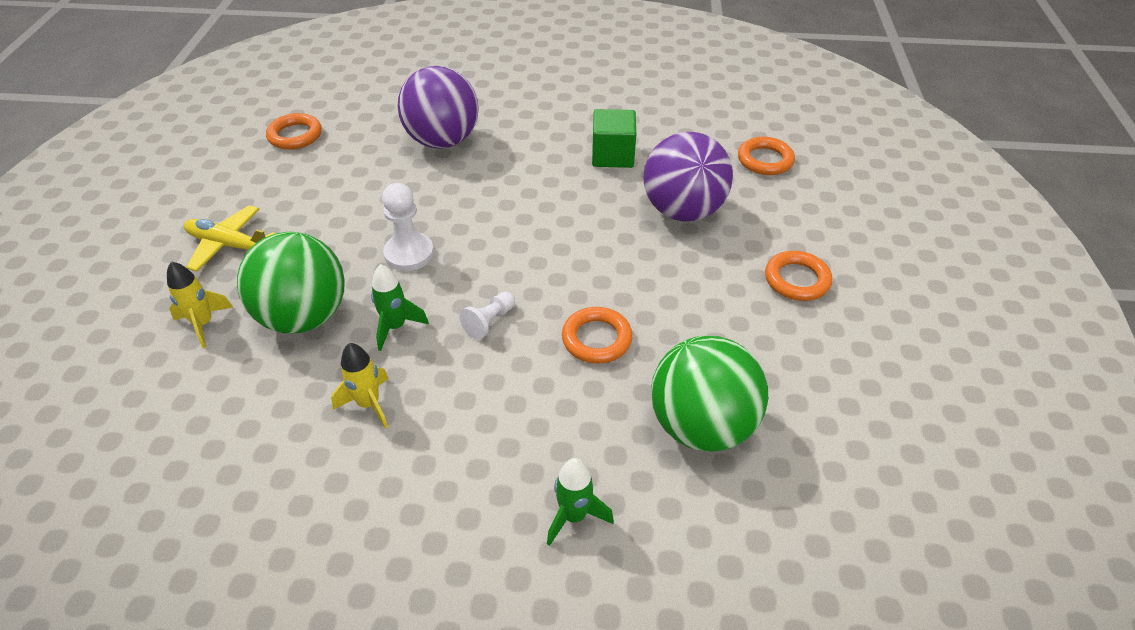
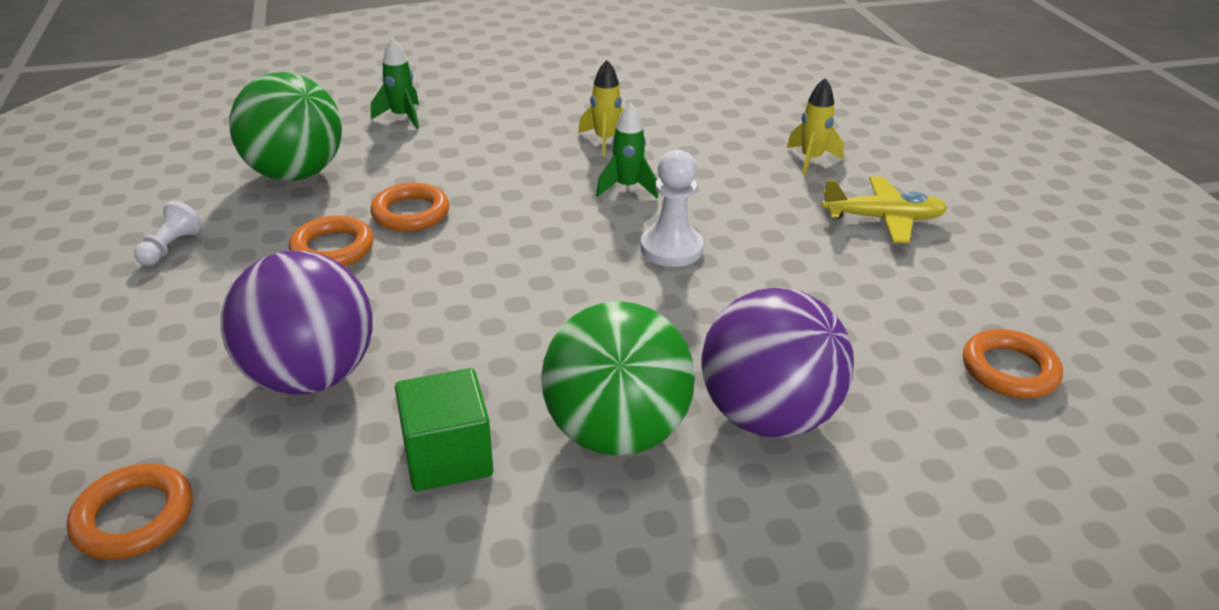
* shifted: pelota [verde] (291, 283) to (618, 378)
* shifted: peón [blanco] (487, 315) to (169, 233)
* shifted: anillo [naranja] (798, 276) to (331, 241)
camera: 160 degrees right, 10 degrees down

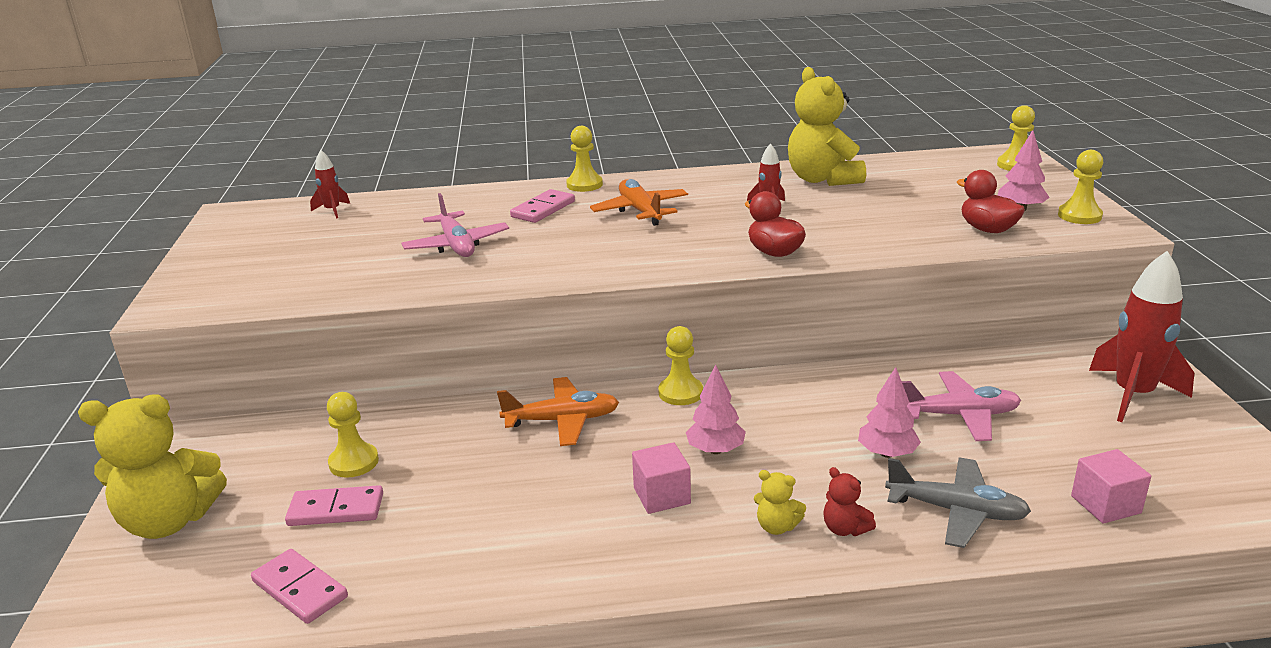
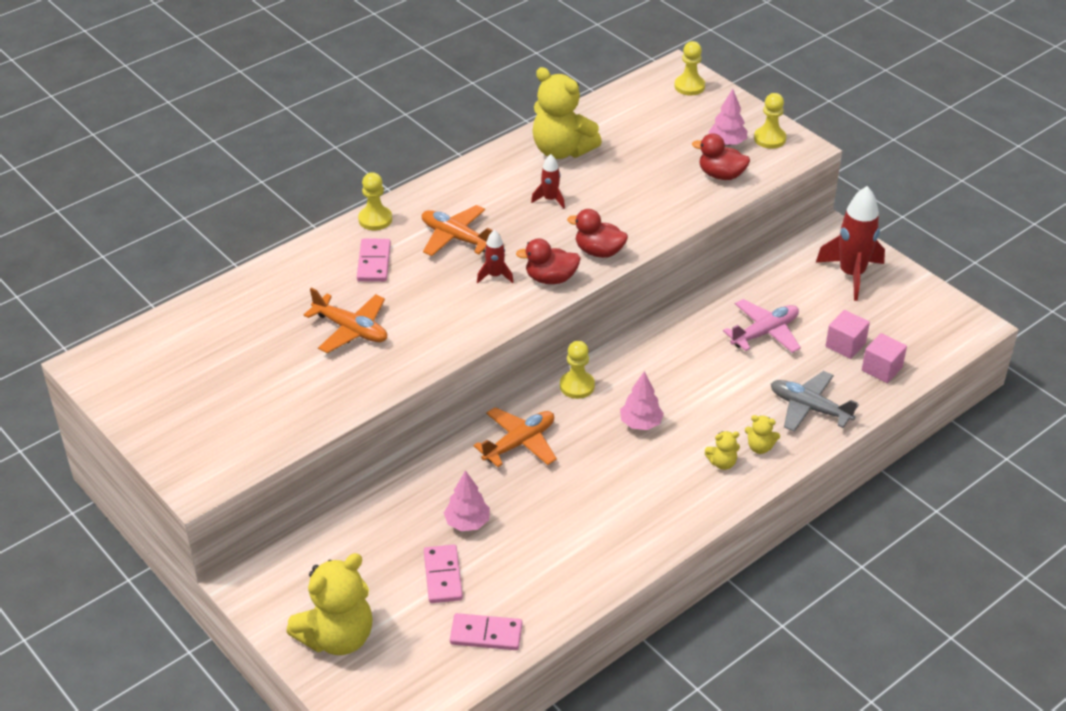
* gone: peón [amarillo] (353, 435)
* new: pato [rojo] (548, 261)
* shifted: cohete [rojo] (330, 184) to (495, 256)
* shifted: cubo [rosa] (661, 478) to (848, 334)
* shifted: árbol [rosa] (889, 412) to (467, 500)
* repainted: avión [rosa] (455, 225) to avión [naranja] (345, 320)
* repainted: osito [rojo] (849, 501) to osito [amarillo] (762, 434)
* rotated: ficha de dominó [rosa] (334, 505) = (443, 574) 60 degrees counterclockwise
* rotated: avión [gris] (958, 502) = (815, 401) 135 degrees counterclockwise
camera: 35 degrees left, 15 degrees up

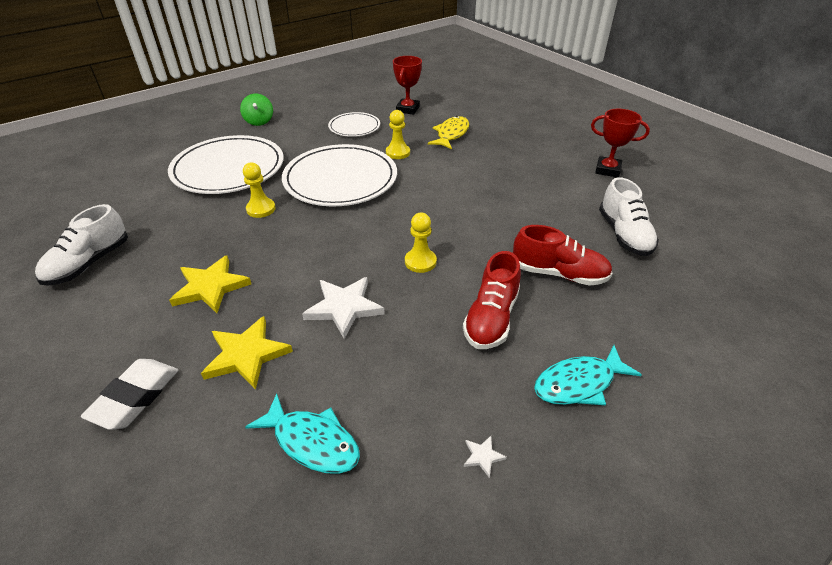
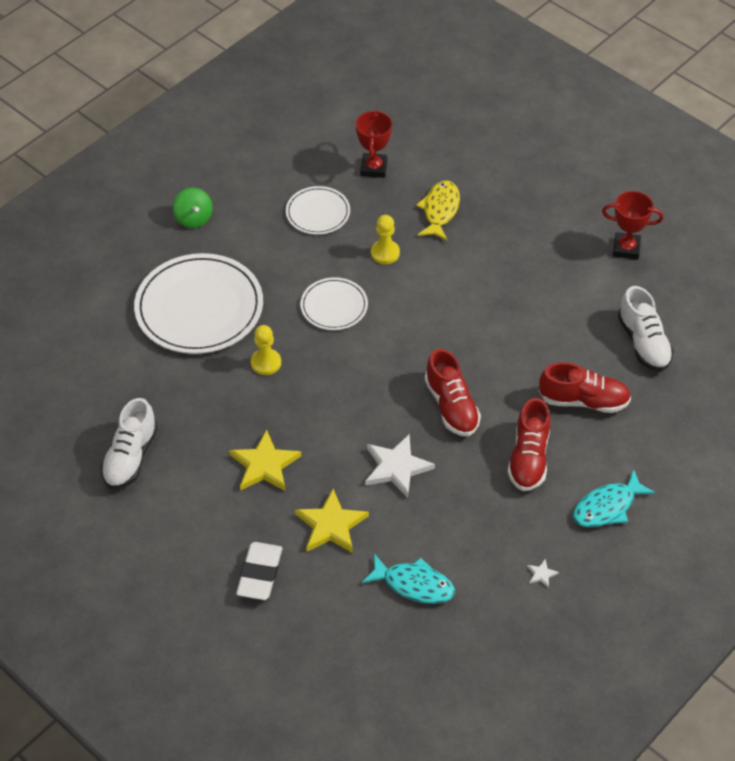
* swapped: peón [amarillo] (421, 243) to zapato [rojo] (453, 392)
* scaled: plato [blanco] (339, 175) = (334, 303) x0.53
camera: 10 degrees left, 10 degrees up

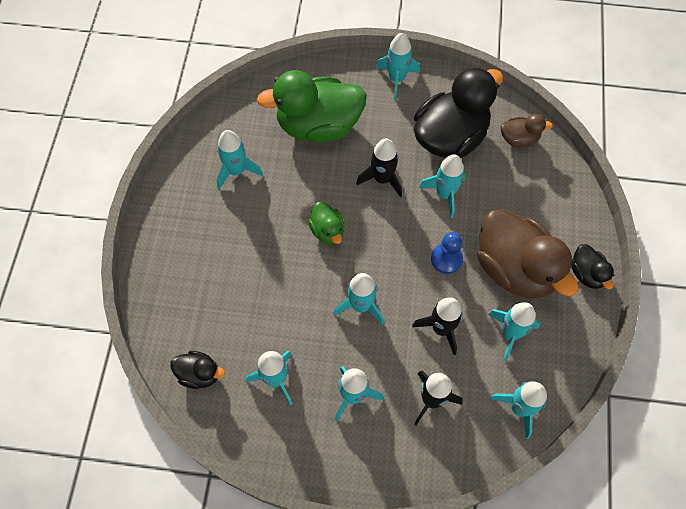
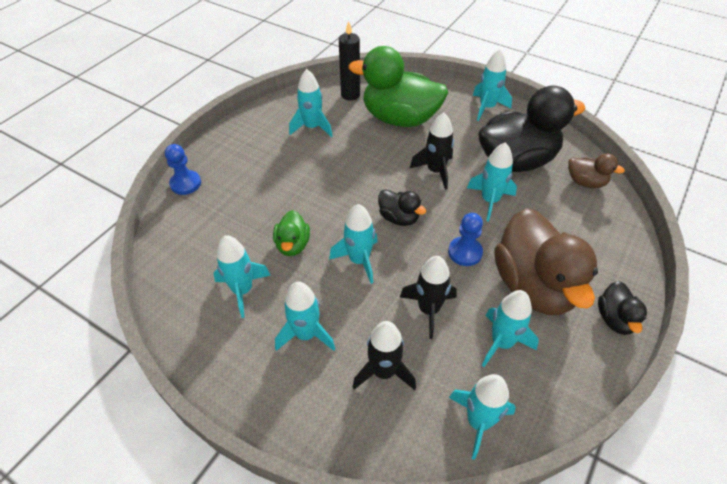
* new: peón [azul] (183, 169)
* new: vela [negro] (349, 61)
* shifted: pato [negro] (197, 370) to (402, 207)
* shifted: pato [verde] (326, 223) to (291, 233)
camera: 25 degrees right, 15 degrees down

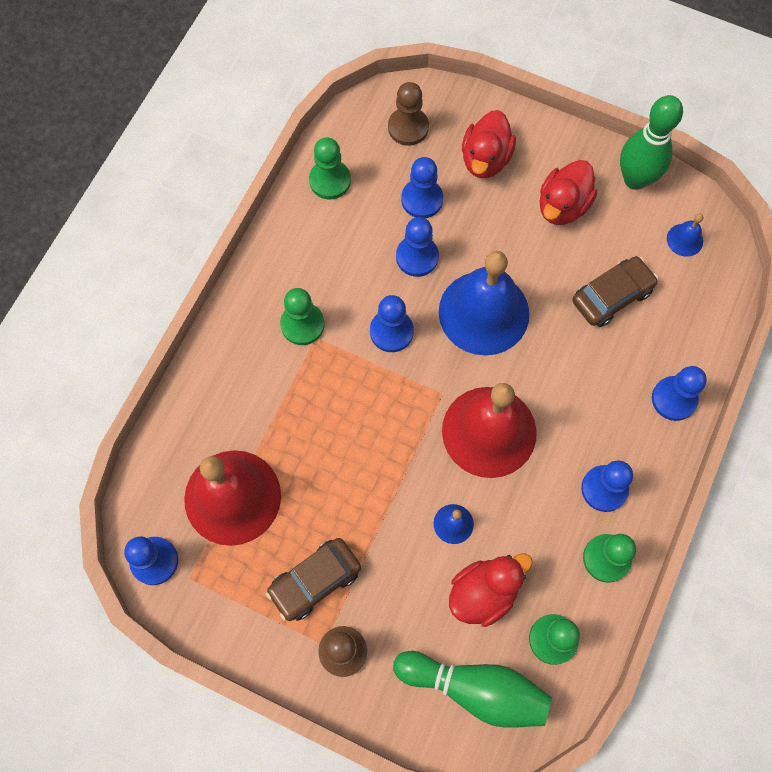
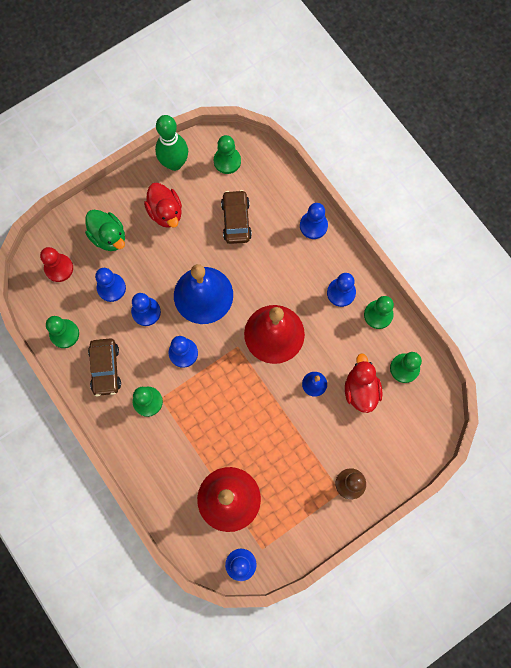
* gone: bolo [verde] (472, 689)
* shifted: coche [marrón] (313, 579) to (104, 367)
* swapped: campana [azul] (685, 235) to peón [verde] (227, 154)
* repainted: peón [marrón] (408, 114) to peón [rojo] (56, 264)
* repainted: pato [rojo] (489, 144) to pato [verde] (105, 230)
camera: 60 degrees left, 5 degrees up

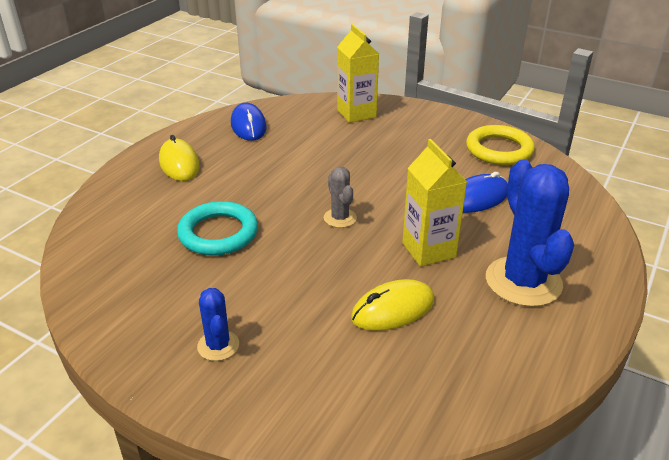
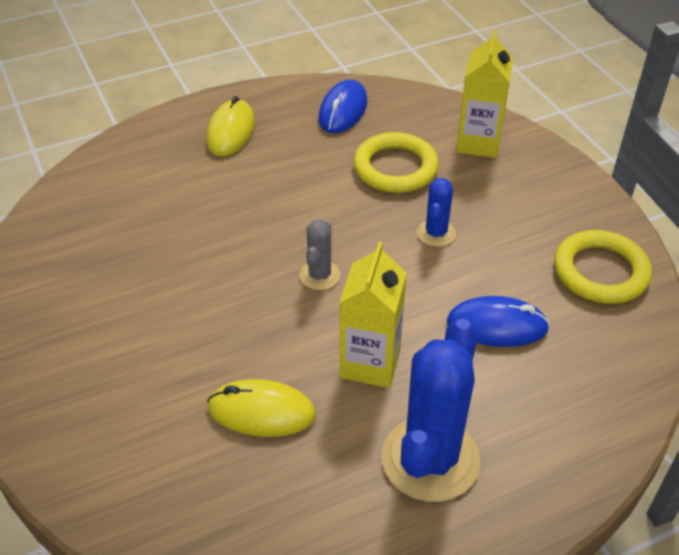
* gone: anillo [turquesa] (217, 228)
* new: anillo [amarillo] (396, 162)
* shifted: cactus [azul] (218, 324) to (436, 212)
camera: 35 degrees right, 10 degrees up

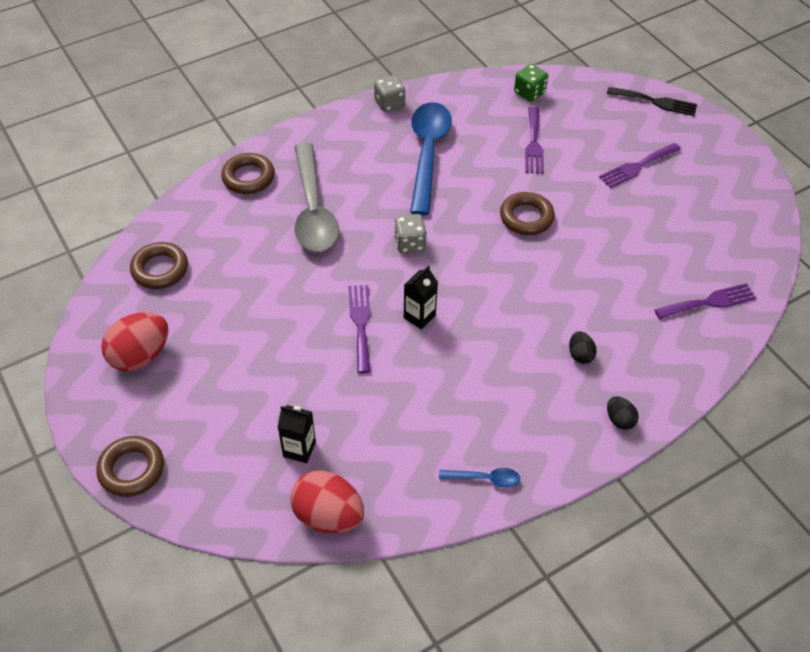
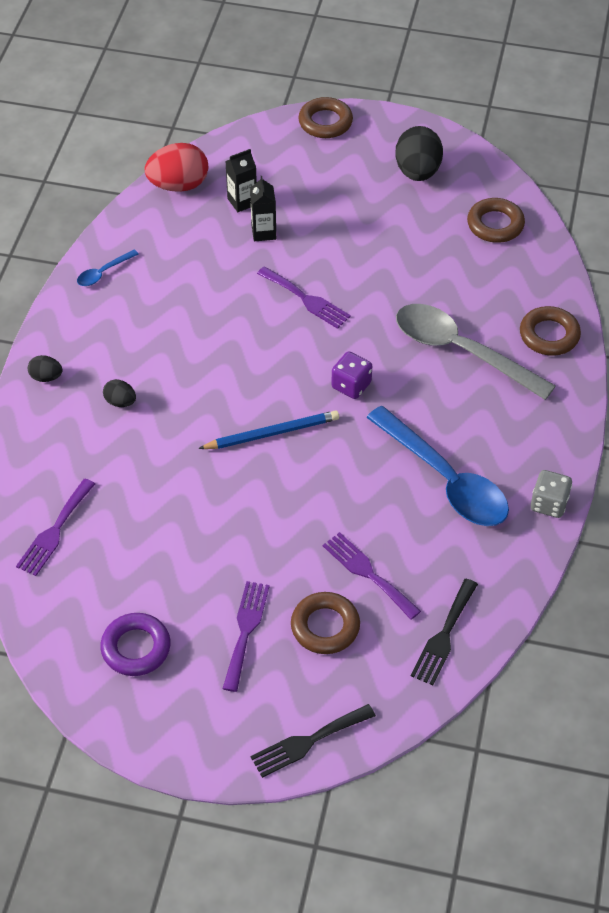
* new: anillo [morado] (135, 644)
* new: lápiz [azul] (268, 429)
* shifted: cartón de leche [negro] (421, 298) to (263, 208)
* shifted: anillo [marrón] (527, 213) to (325, 623)
* swapped: dado [verde] (531, 83) to tenedor [negro] (444, 632)
* repainted: huevo [rojo] (135, 342) to huevo [negro] (419, 153)
* repainted: dado [gris] (410, 233) to dado [morado] (351, 375)
camera: 135 degrees right, 0 degrees up

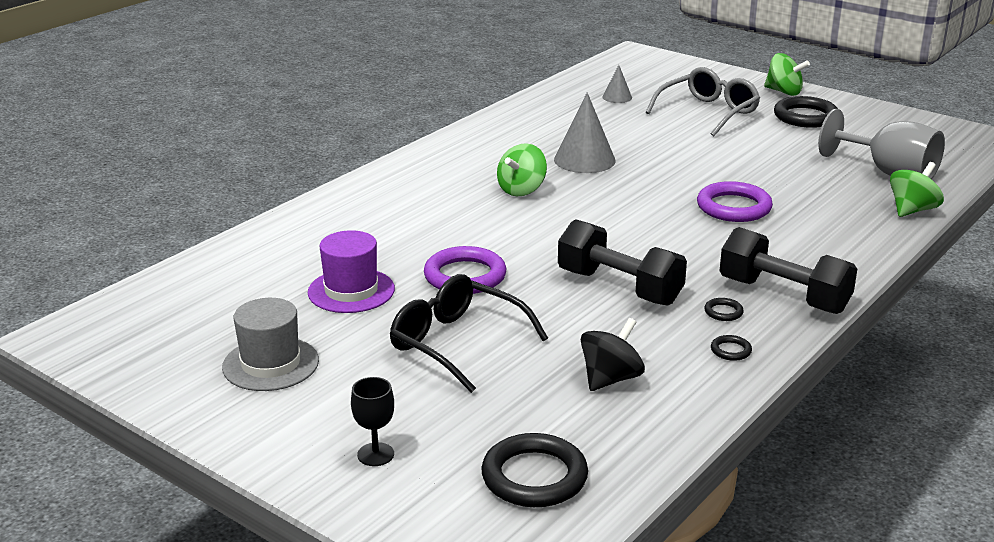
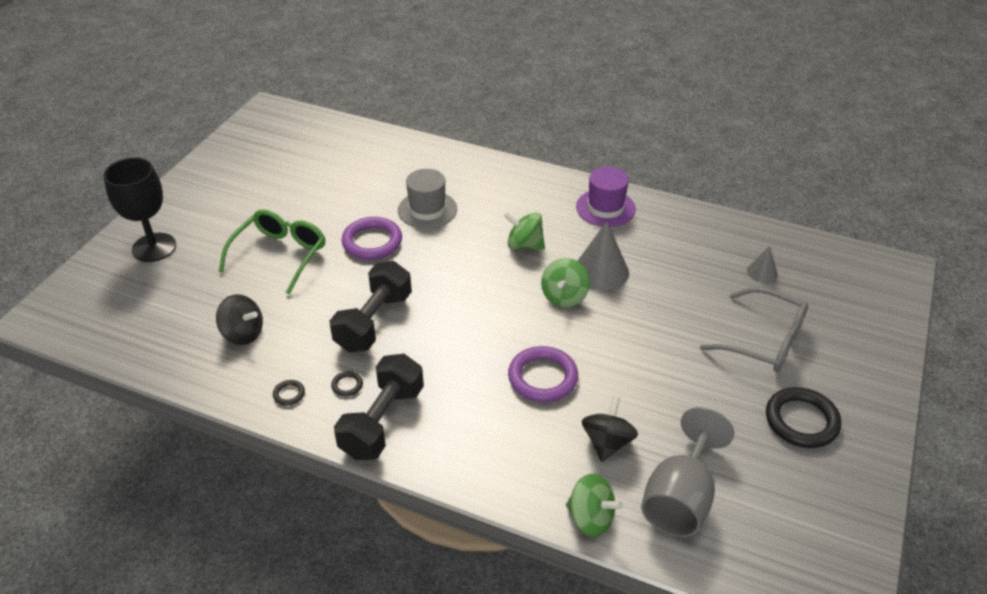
* gone: anillo [negro] (534, 470)
* new: peonza [negro] (610, 429)
* shifted: sombrero [gris] (270, 344) to (427, 199)
* shifted: sombrero [morado] (351, 271) to (606, 197)
* shifted: peonza [verde] (787, 74) to (565, 282)
* repainted: gafas [negro] (469, 333) to gafas [verde] (272, 252)
* scaled: copa [negro] (372, 421) = (139, 210) x1.99
camera: 75 degrees right, 15 degrees up

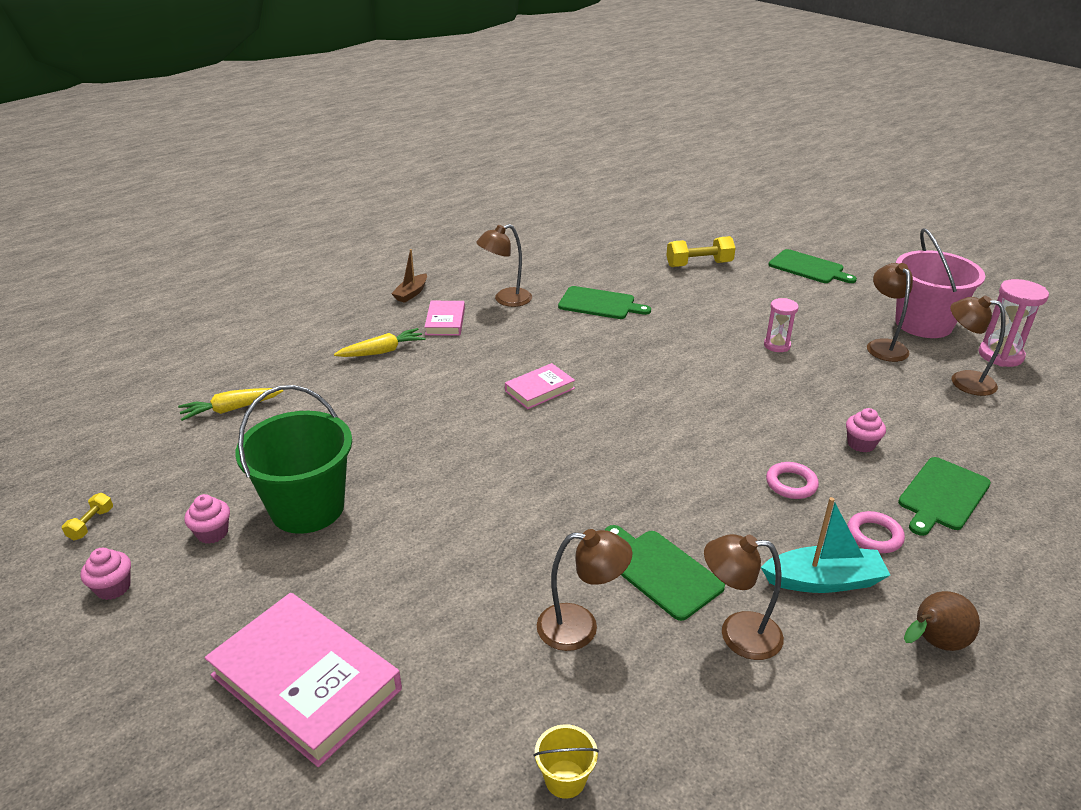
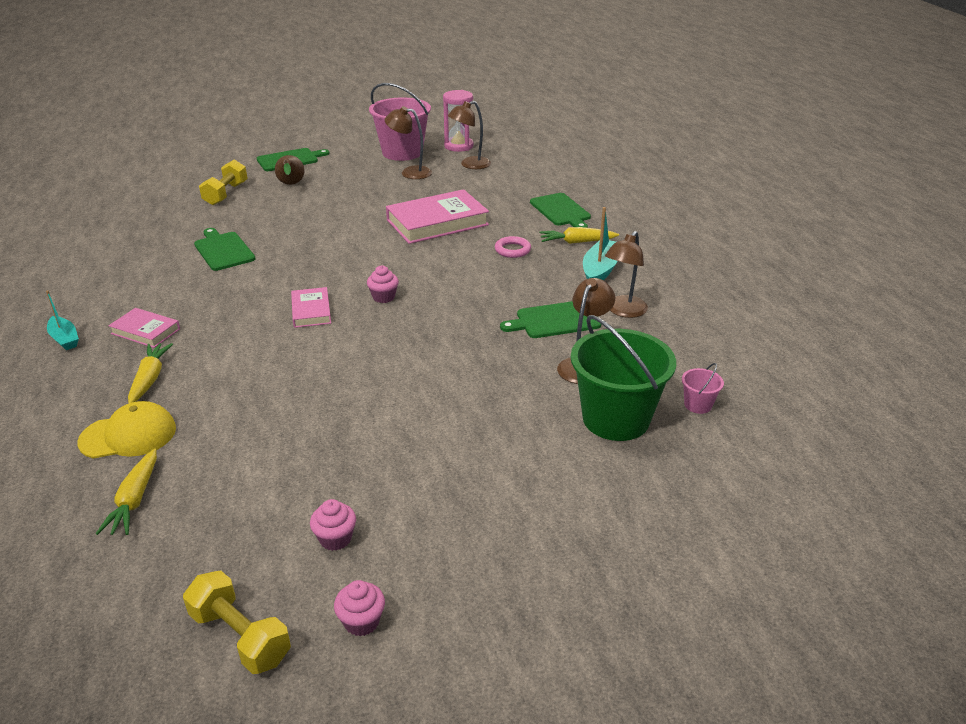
* gone: lámpara [marrón] (504, 265)
* gone: reloj de arena [rosa] (781, 325)
* new: gorra [amarillo] (126, 430)
* shifted: libro [rosa] (303, 680) to (437, 216)
* shifted: balde [verde] (293, 459) to (623, 378)
* shifted: magdalena [rosa] (866, 430) to (383, 284)
* shifted: pera [marrón] (942, 621) to (290, 170)
* swapped: anillo [rosa] (876, 532) to zanahoria [amarillo] (579, 235)
* repainted: barco [marrón] (409, 276) to barco [turquesa] (62, 320)
* repainted: balde [amarillo] (566, 761) to balde [rosa] (703, 388)
* rotated: tabla de cortar [verde] (604, 302) = (224, 249) 75 degrees counterclockwise
* scaled: mancuerna [amarillo] (87, 516) = (237, 622) x1.92
camera: 65 degrees left, 0 degrees up

